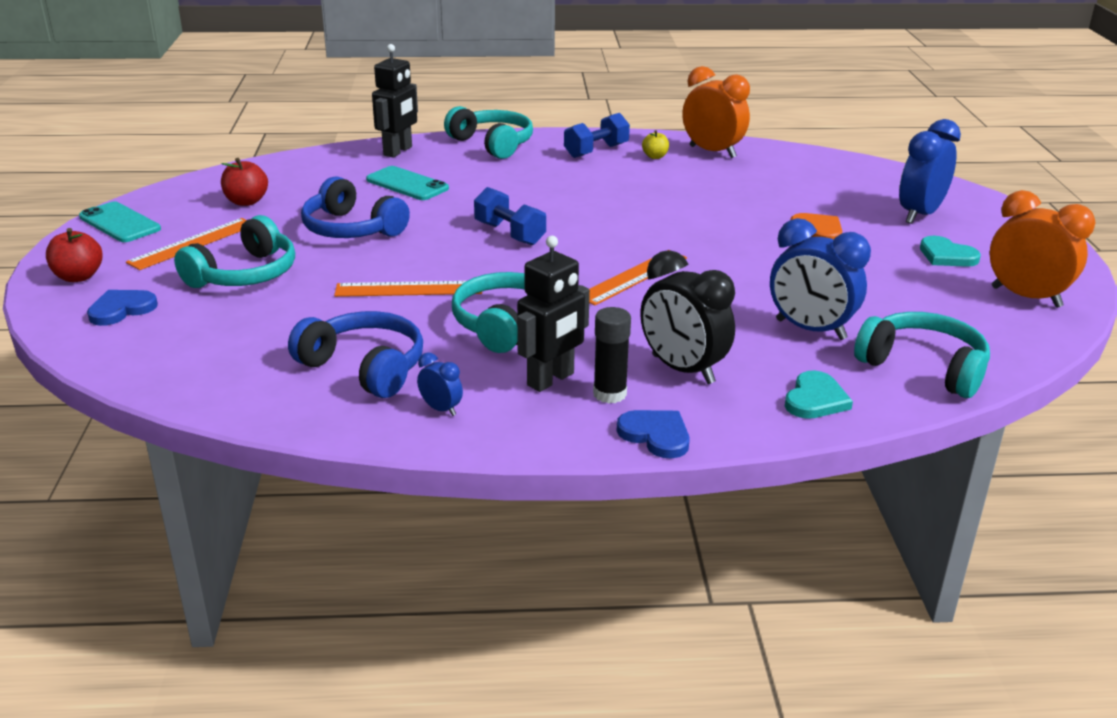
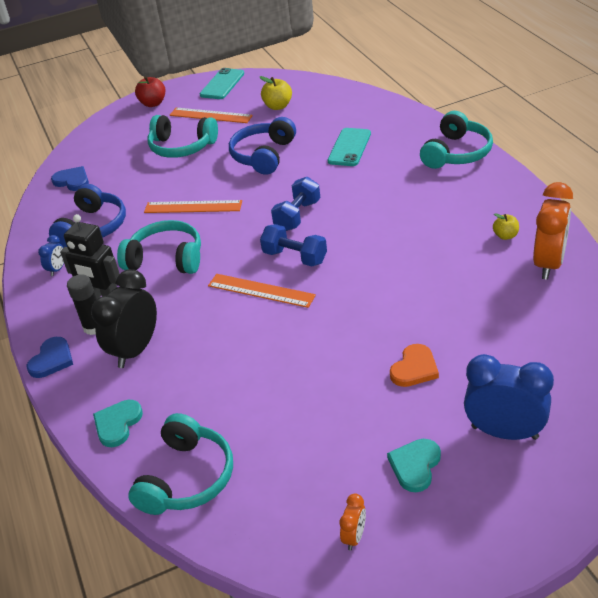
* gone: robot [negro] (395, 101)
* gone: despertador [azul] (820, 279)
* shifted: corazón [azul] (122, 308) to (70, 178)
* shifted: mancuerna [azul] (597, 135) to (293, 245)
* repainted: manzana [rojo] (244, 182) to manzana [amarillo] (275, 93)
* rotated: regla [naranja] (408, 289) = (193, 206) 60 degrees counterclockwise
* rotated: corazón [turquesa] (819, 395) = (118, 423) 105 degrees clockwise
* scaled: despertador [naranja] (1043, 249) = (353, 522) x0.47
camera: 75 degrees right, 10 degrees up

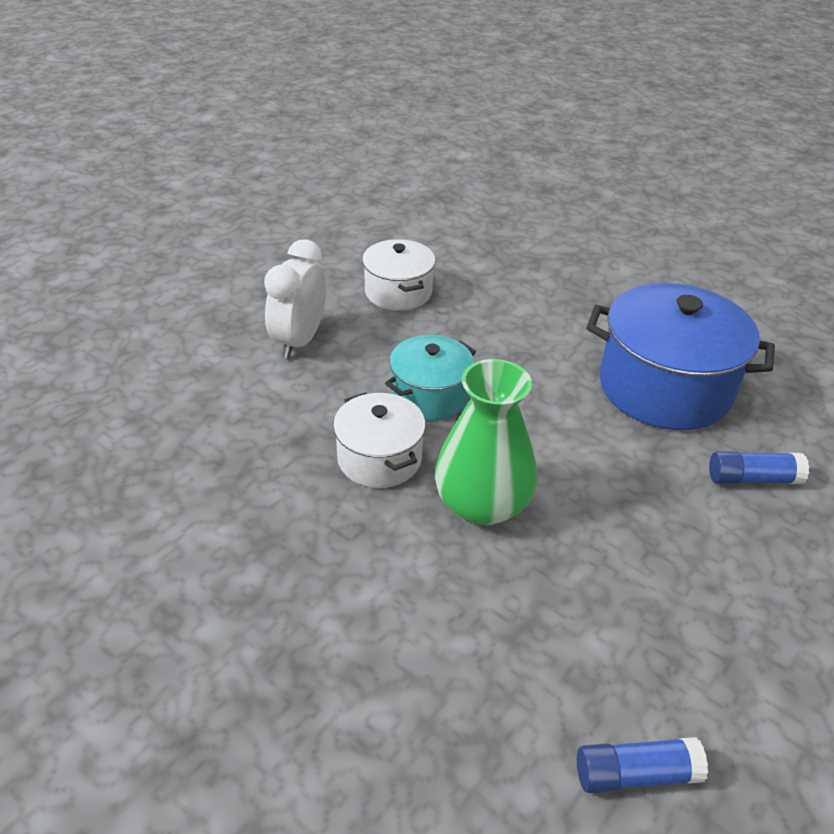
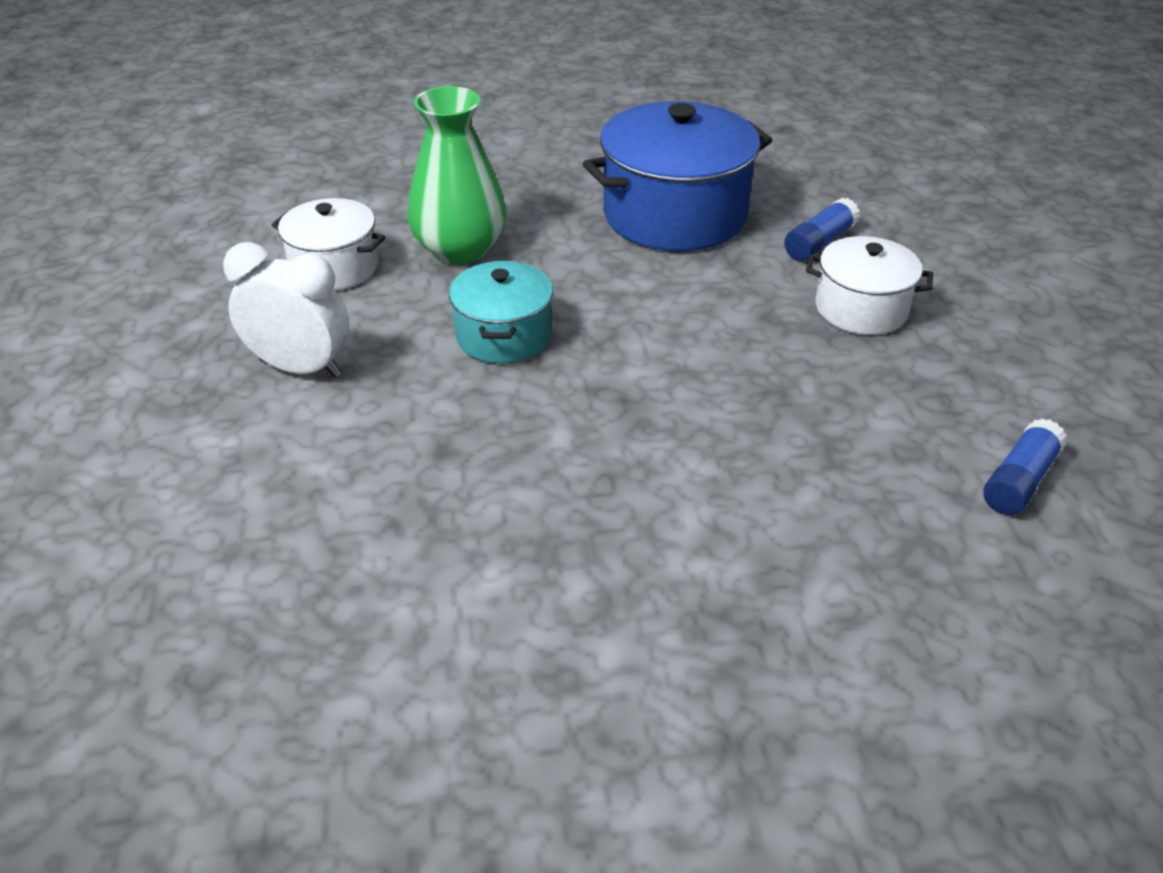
* shifted: olla [blanco] (379, 440) to (869, 285)
* shifted: florero [verde] (486, 442) to (457, 175)
* rotated: despertador [blanco] (295, 299) = (286, 310) 135 degrees clockwise
camera: 45 degrees left, 0 degrees up

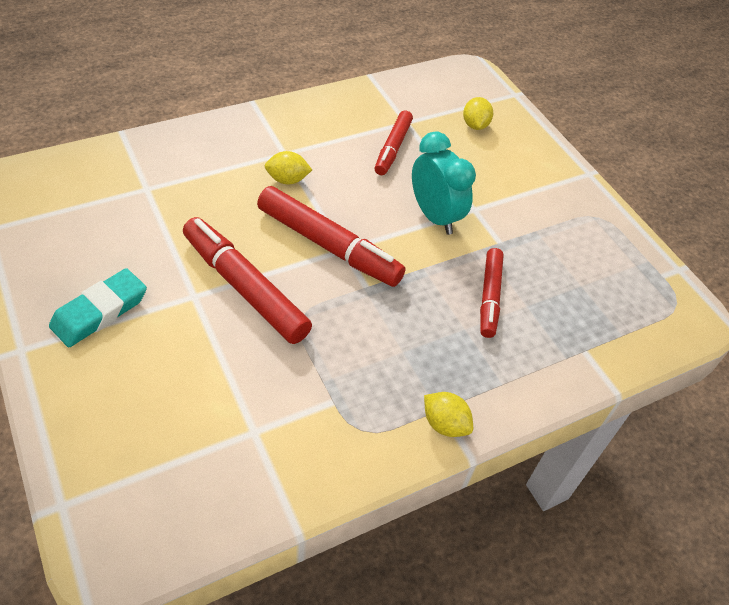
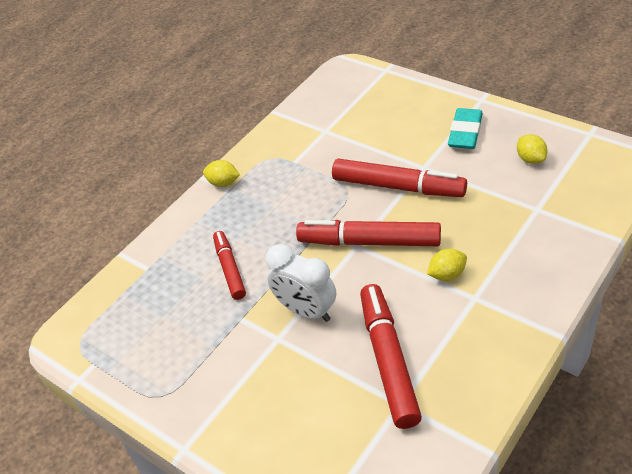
* shifted: limón [amarillo] (478, 113) to (532, 149)
* repainted: despertador [turquesa] (444, 183) to despertador [blanco] (301, 283)
* scaled: rotulador [rojo] (394, 142) = (391, 356) x1.64
camera: 165 degrees right, 5 degrees down

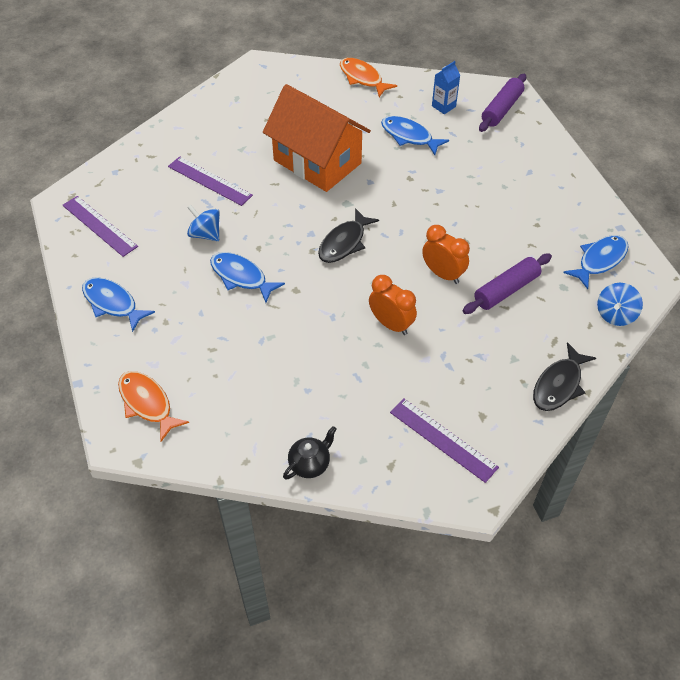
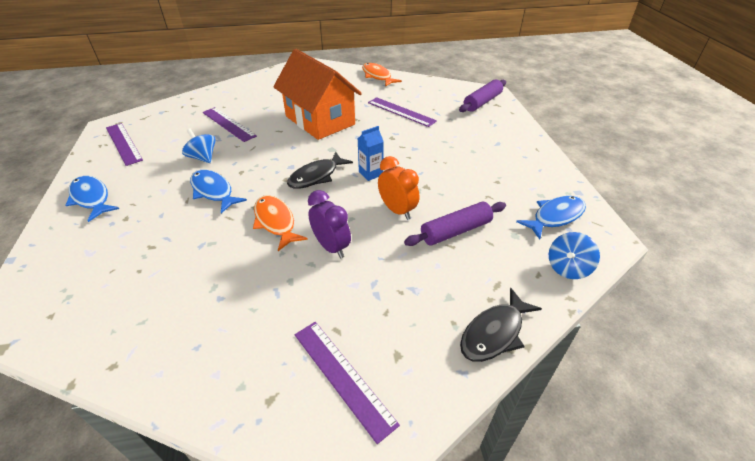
* gone: tetera [negro] (309, 453)
* shifted: pez [naranja] (153, 406) to (280, 223)
* shifted: cartón de leche [azul] (446, 87) to (371, 153)
* swapped: pez [azul] (415, 135) to regla [morado] (402, 112)
* repainted: despertador [naranja] (393, 305) to despertador [morado] (329, 224)
camera: 10 degrees right, 10 degrees down

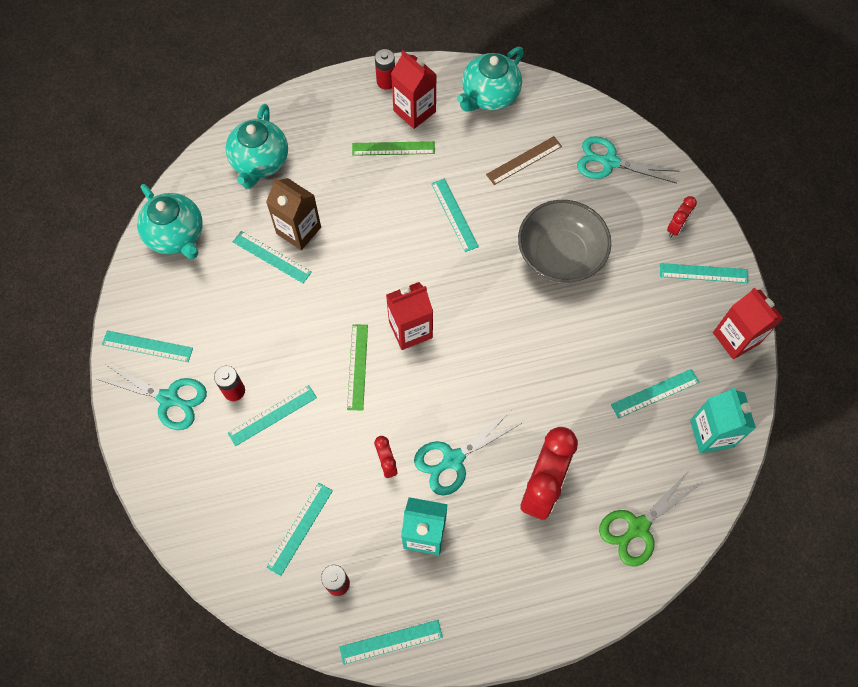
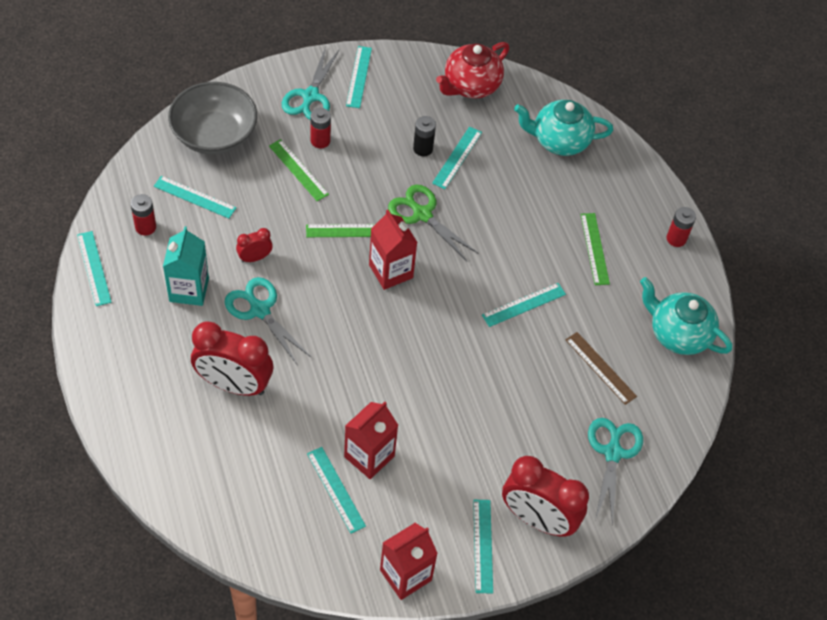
* gone: cartón de leche [marrón] (293, 214)
* gone: cartón de leche [turquesa] (723, 420)
* new: pila [negro] (424, 136)
* shifted: cartón de leche [rojo] (414, 89) to (371, 440)
* shifted: cuenco [gris] (564, 241) to (212, 118)
* shifted: tijeras [verde] (650, 519) to (433, 223)
* repainted: tetera [turquesa] (170, 221) to tetera [rojo] (472, 70)
* repainted: regla [turquesa] (272, 415) to regla [verde] (299, 170)
* scaled: despertador [rojo] (682, 216) = (545, 496) x2.12
camera: 80 degrees right, 10 degrees down

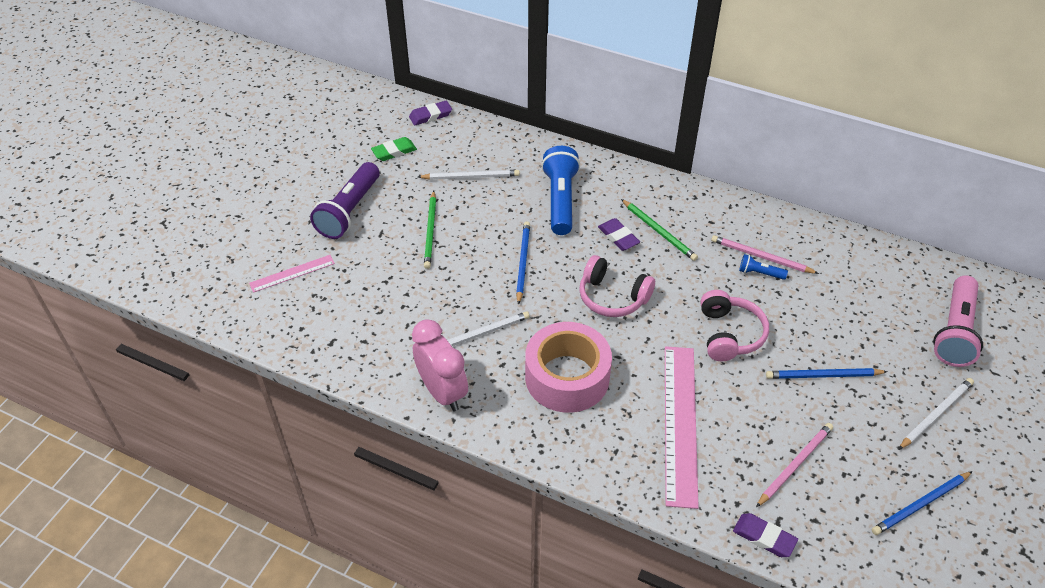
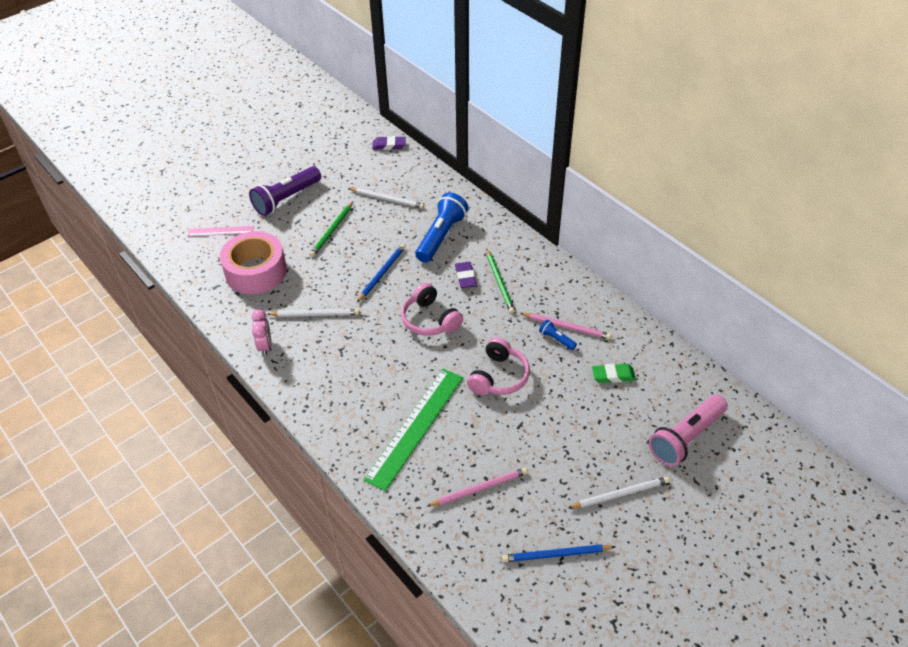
* gone: goma de borrar [morado] (765, 535)
* gone: lápiz [azul] (826, 373)
* shifted: goma de borrar [verde] (394, 149) to (614, 373)
* shifted: cinta adhesiva [rosa] (568, 367) to (253, 262)
* repainted: regla [rosa] (682, 427) to regla [verde] (413, 430)
* rotated: lápiz [rosa] (765, 254) = (565, 326) 150 degrees clockwise
* scaled: despertador [rosa] (440, 365) = (261, 332) x0.62
camera: 25 degrees right, 0 degrees up

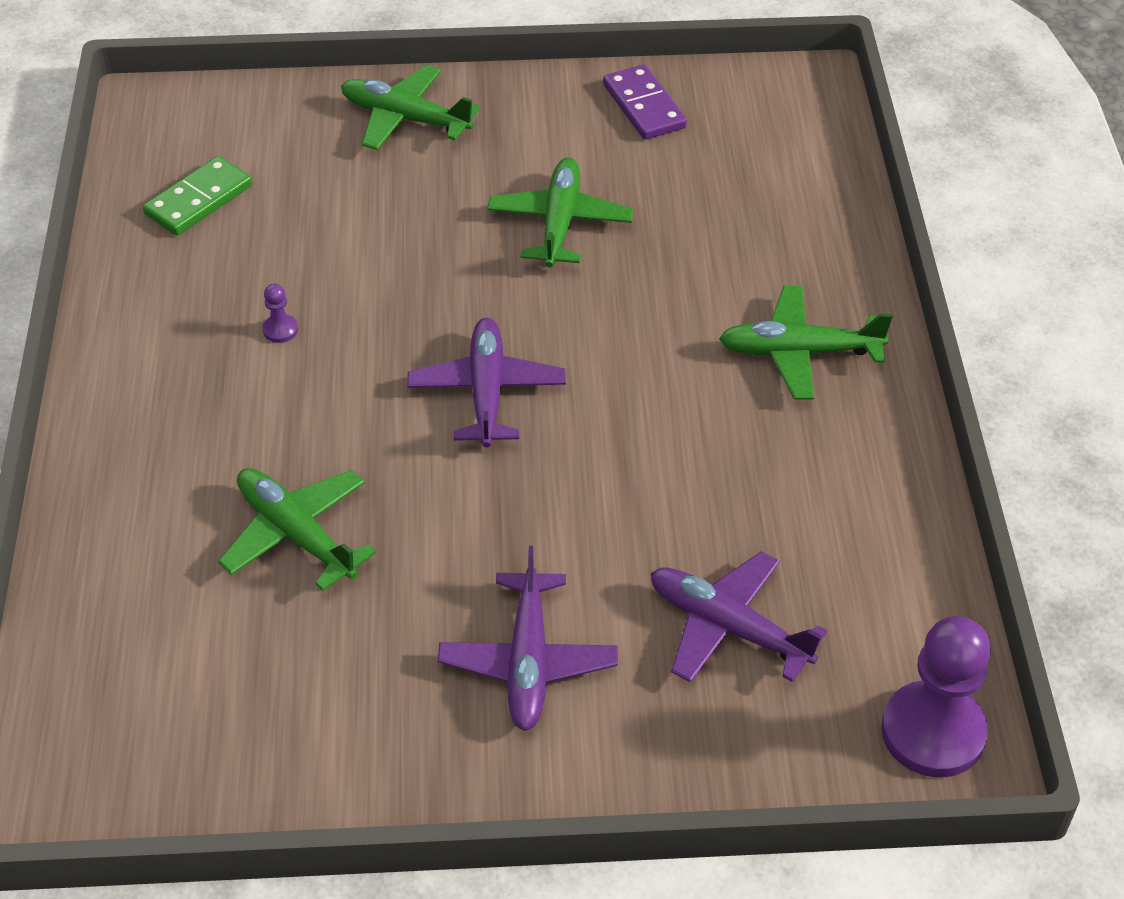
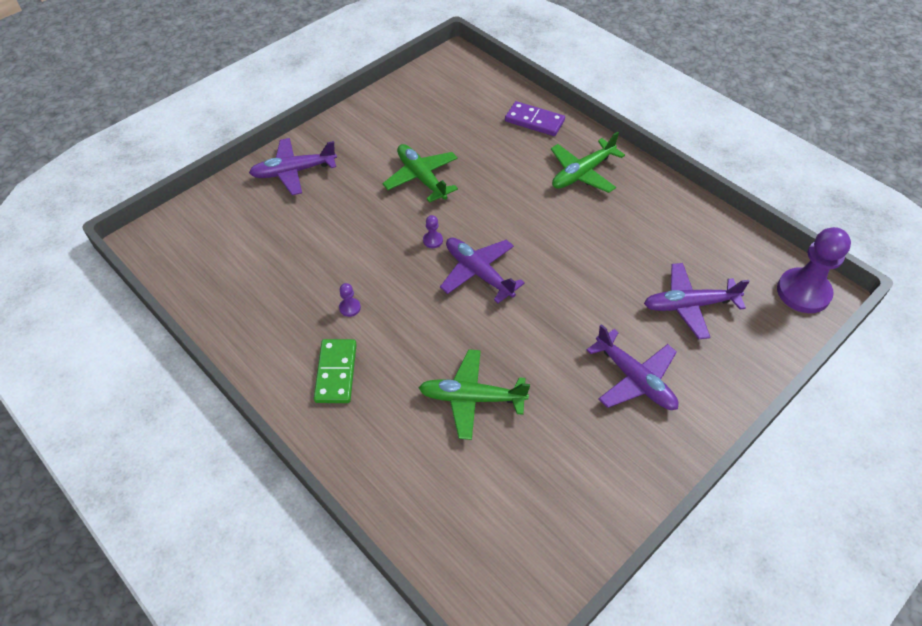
* new: peón [morado] (433, 231)
* shifted: ficha de dominó [verde] (197, 195) to (335, 371)
* shifted: ficha de dominó [morado] (645, 102) to (535, 118)
* repainted: avión [verde] (410, 107) to avión [morado] (293, 166)
camera: 40 degrees left, 5 degrees up

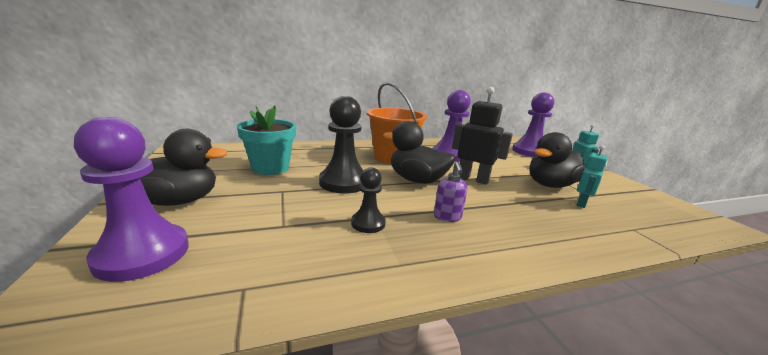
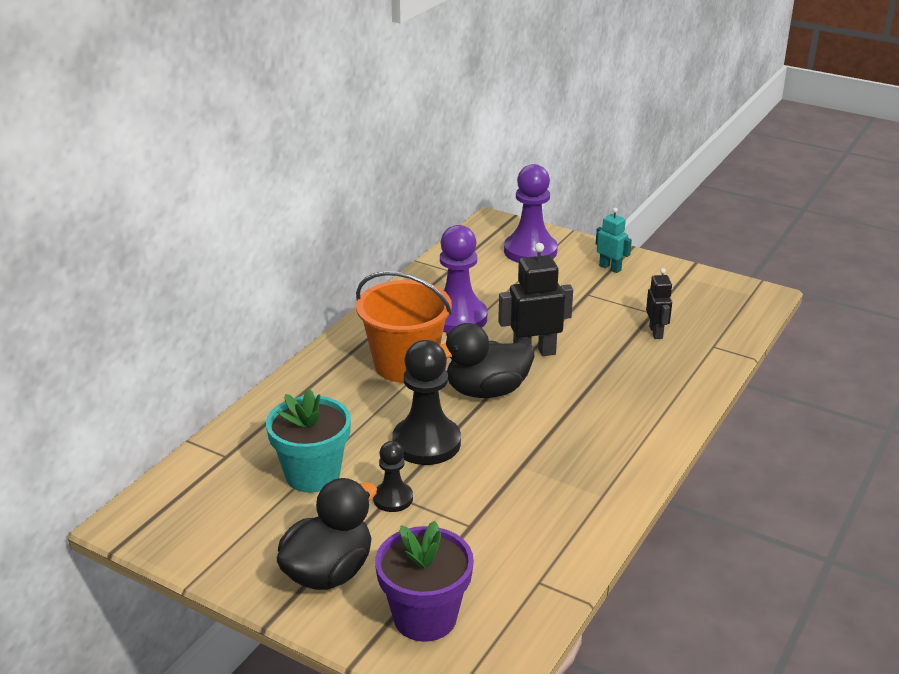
* gone: dispensador de jabón [morado] (450, 192)
* gone: pato [negro] (557, 160)
* shifted: peón [negro] (368, 200) to (393, 476)
* swapped: peón [morado] (131, 199) to maceta [morado] (424, 581)
* repainted: robot [turquesa] (592, 176) to robot [negro] (659, 303)
camera: 40 degrees left, 10 degrees up

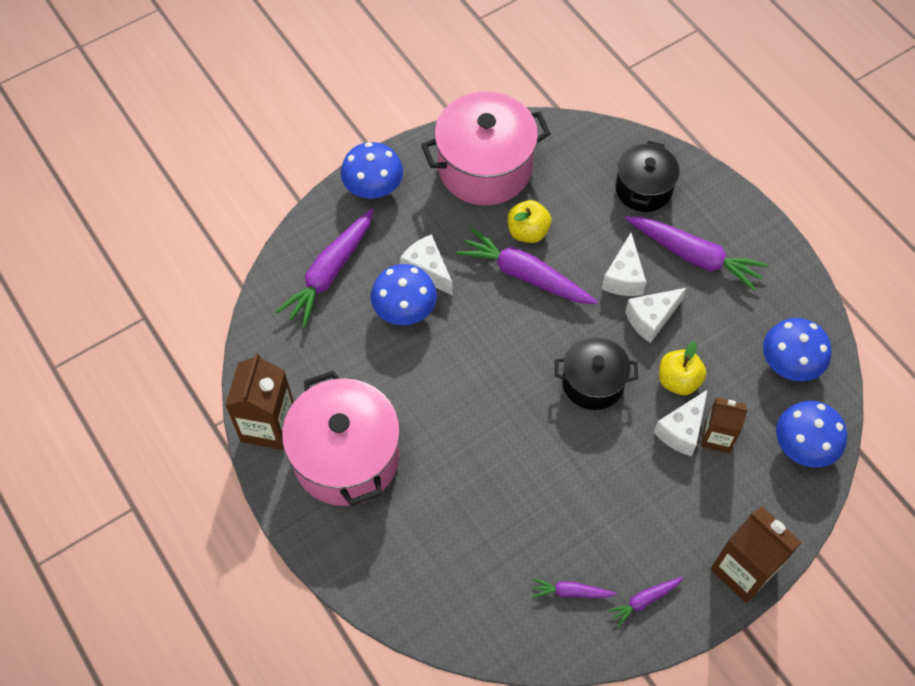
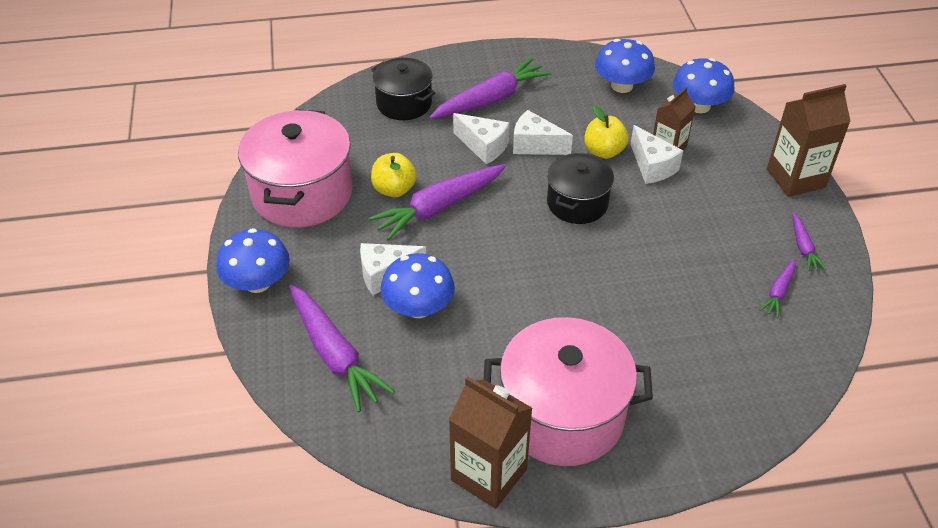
* rotated: queso [blanco] (655, 315) = (543, 132) 120 degrees clockwise
camera: 65 degrees left, 15 degrees down

